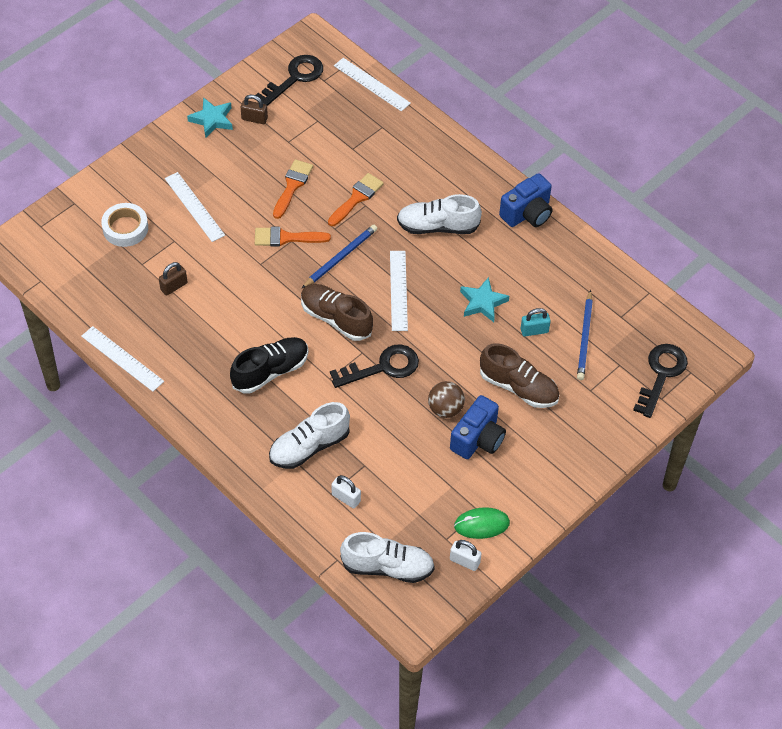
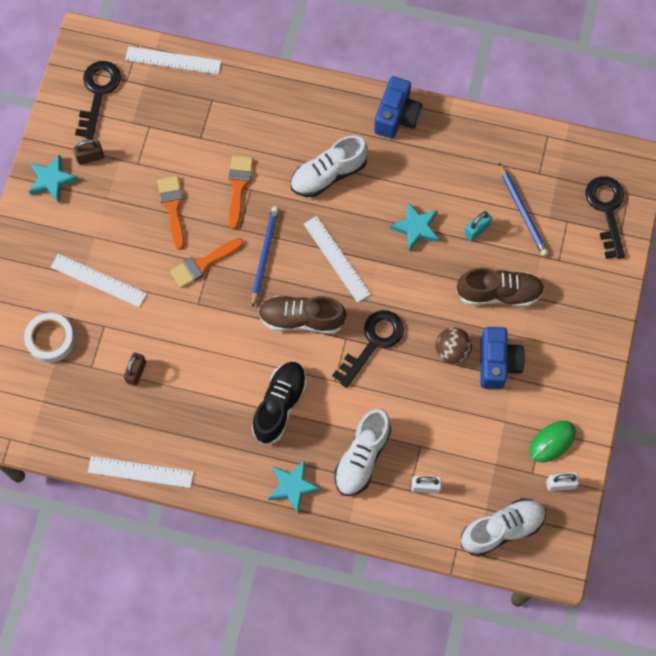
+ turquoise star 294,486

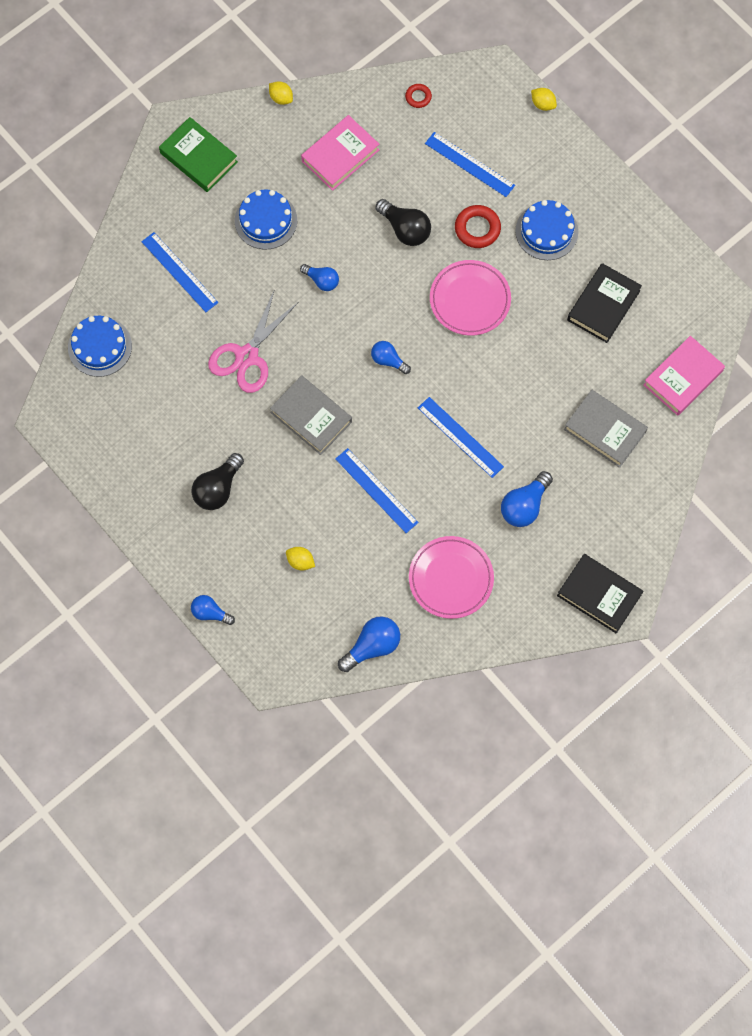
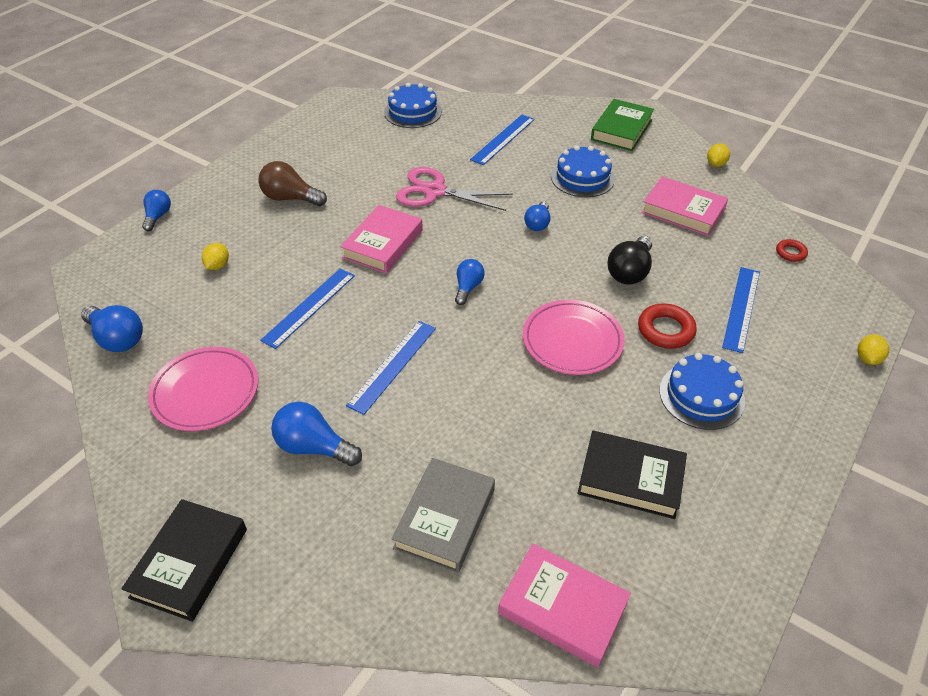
~ black light bulb 218,481 to brown light bulb 292,183
~ grey book 311,415 to pink book 381,239

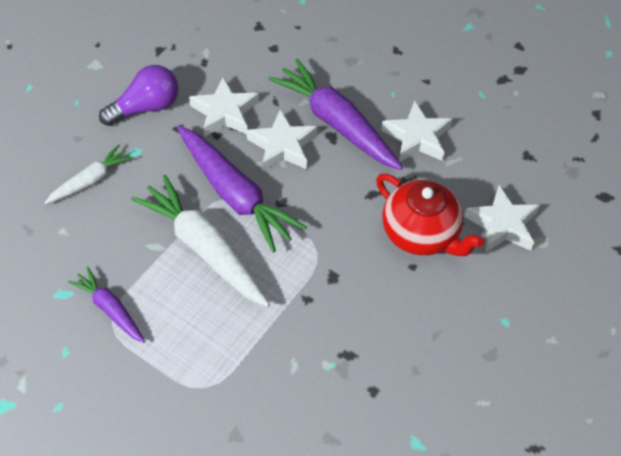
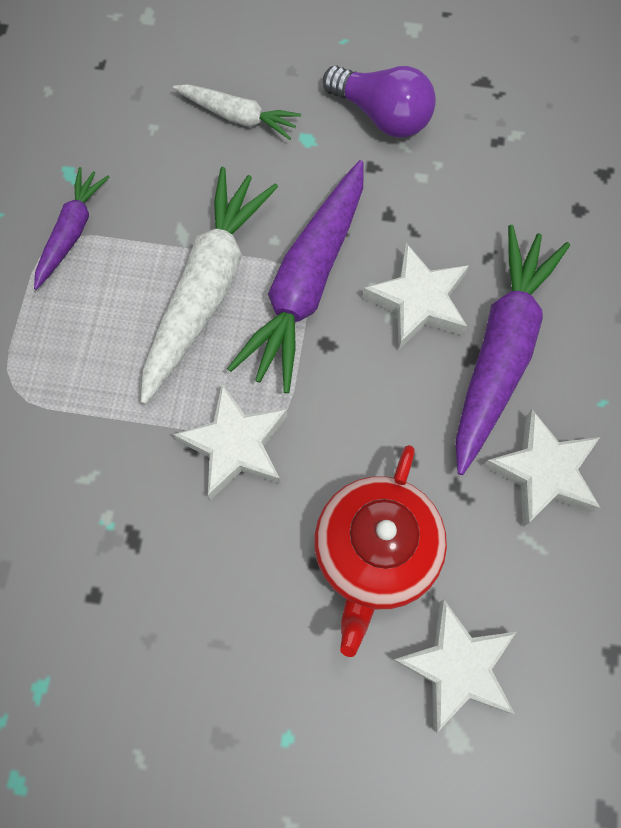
~ white star 224,107 to 230,442

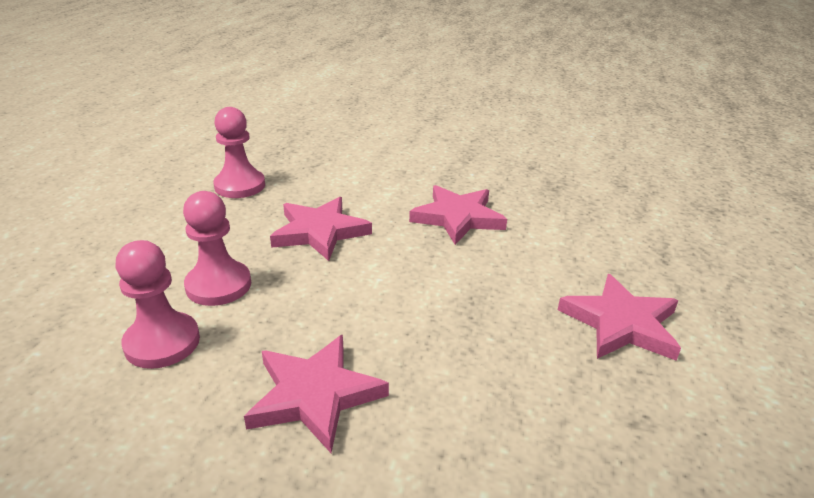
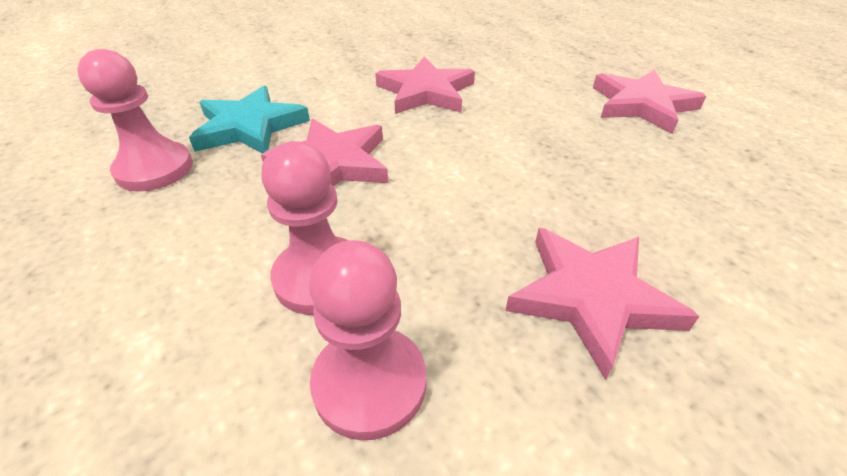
+ turquoise star 249,120

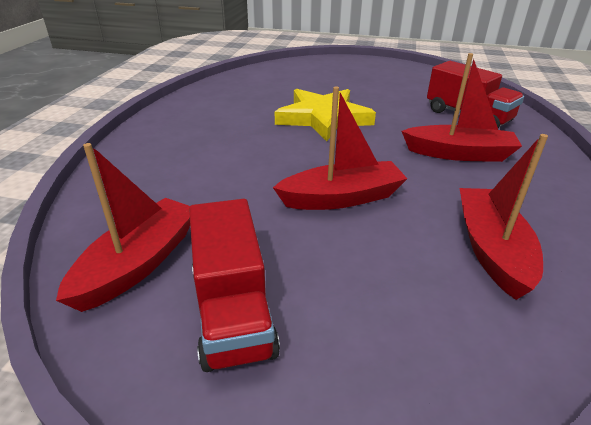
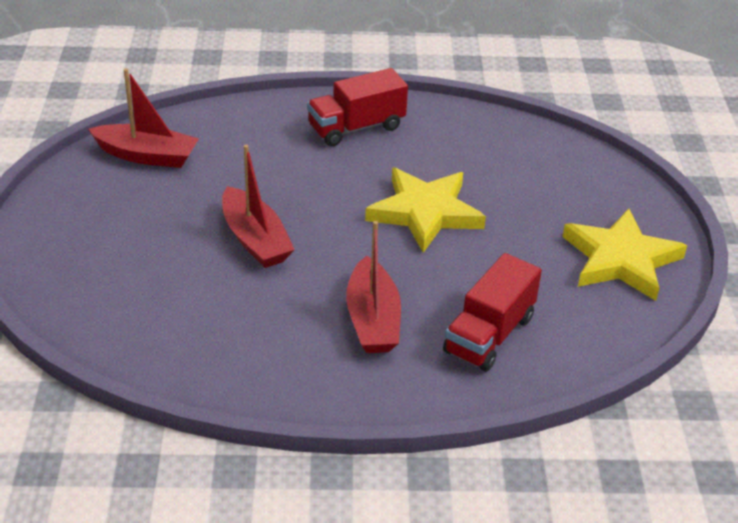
~ red truck 234,285 to 357,107
- red boat 504,217
+ yellow star 624,255

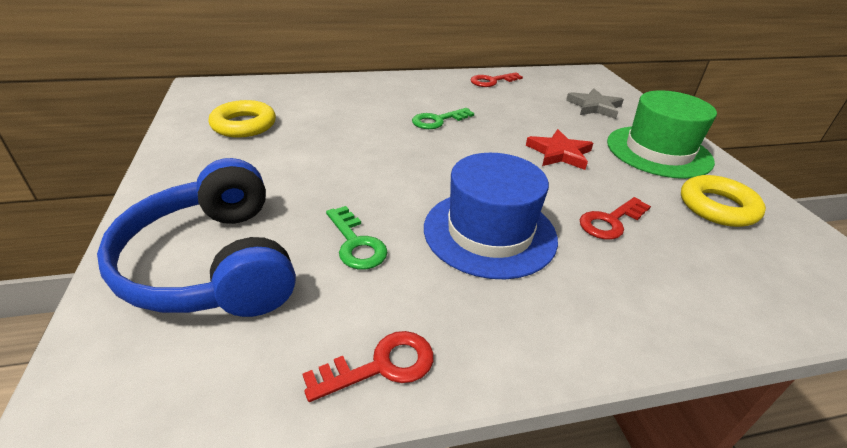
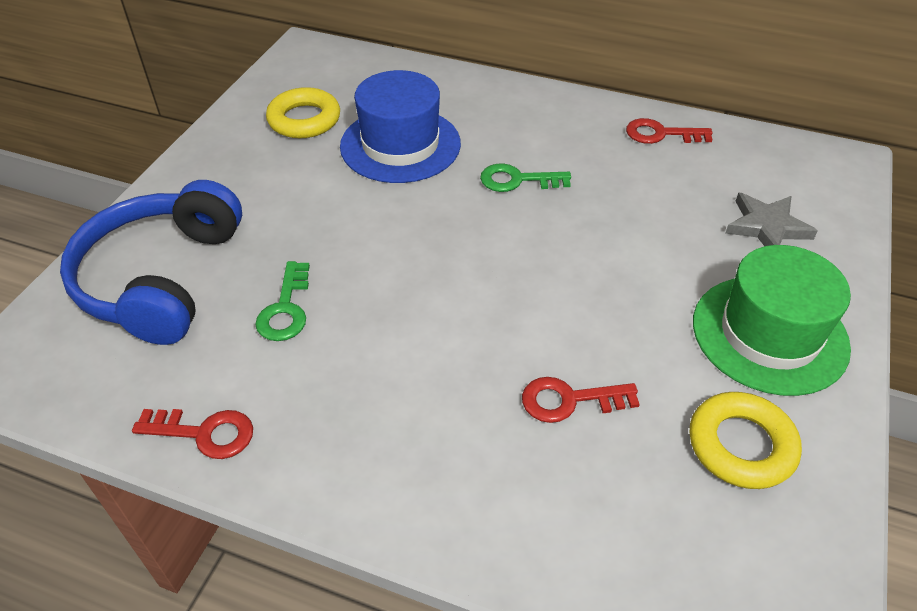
~ blue hat 491,216 to 400,126
- red star 559,149

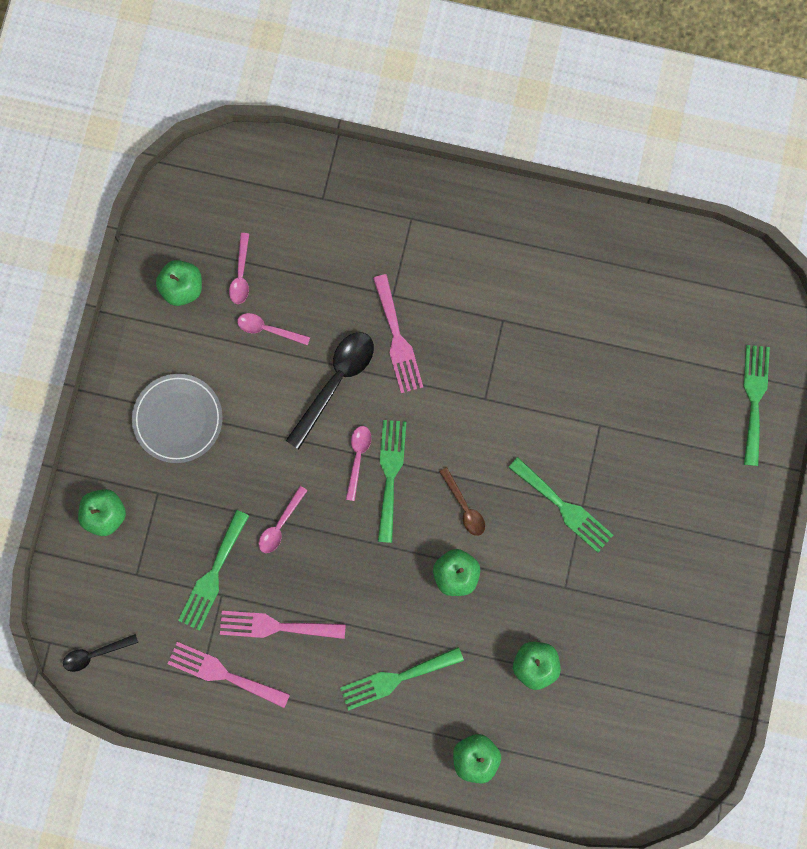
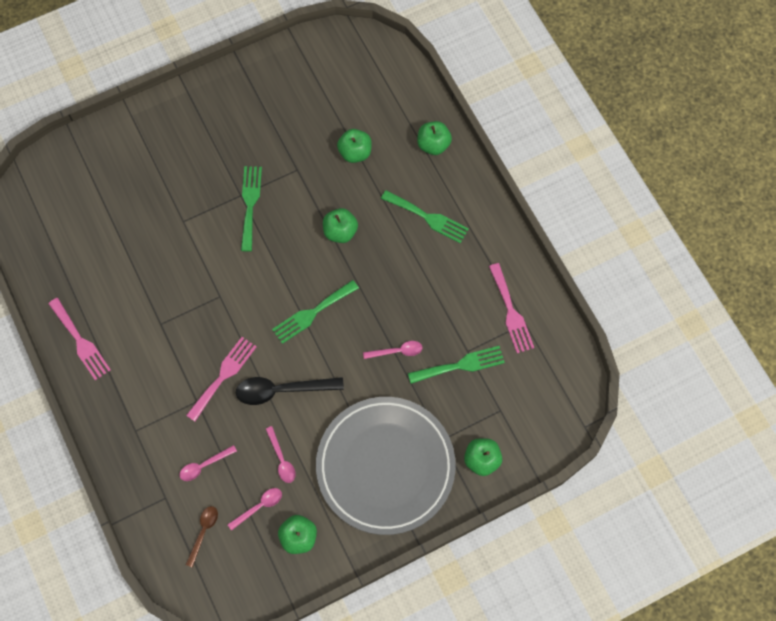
- black spoon 100,653
~ grey plate 177,418 = 386,466 x1.88
~ pink fork 283,625 to 79,339
~ pink spoon 358,463 to 208,463
~ brown spoon 462,501 to 202,537
- green fork 757,405

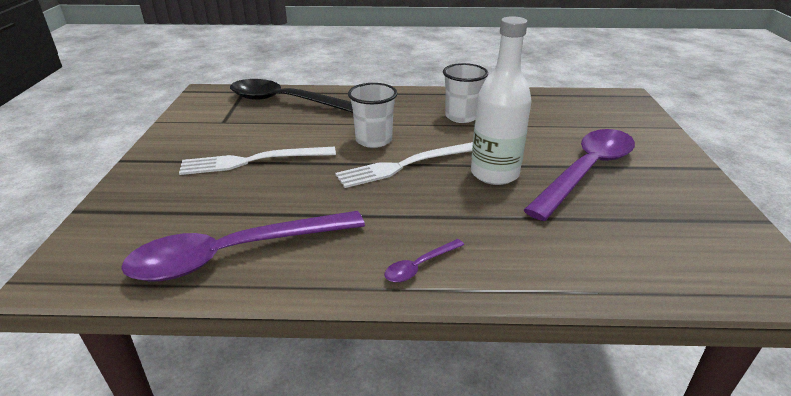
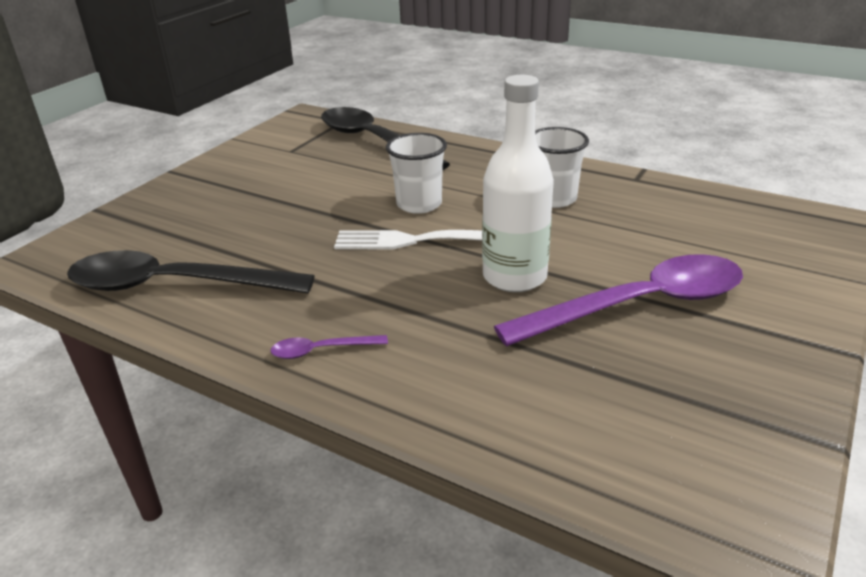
~ purple spoon 243,246 to black spoon 191,271
- white fork 257,161

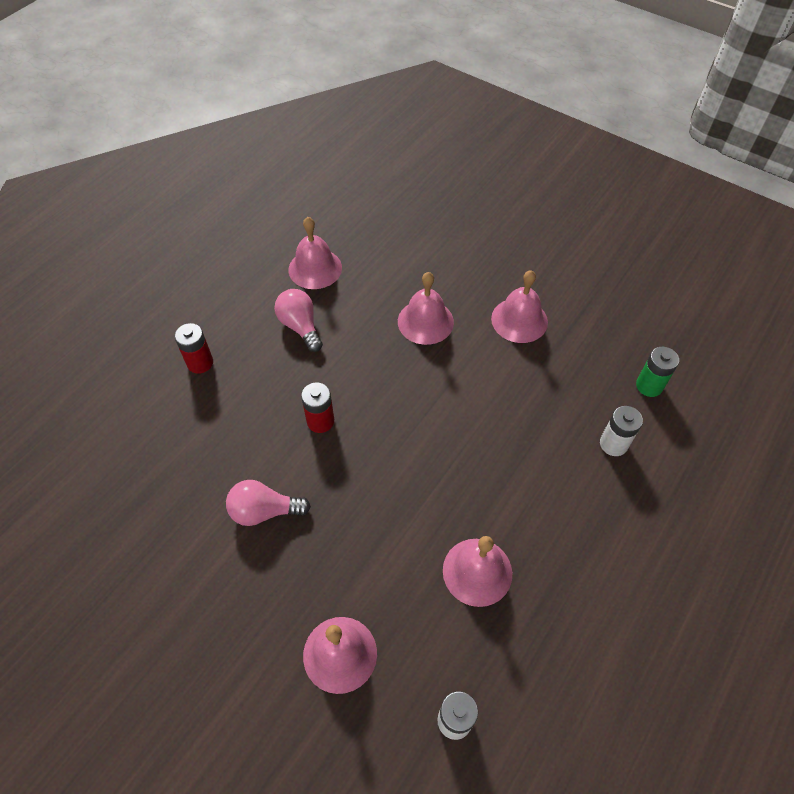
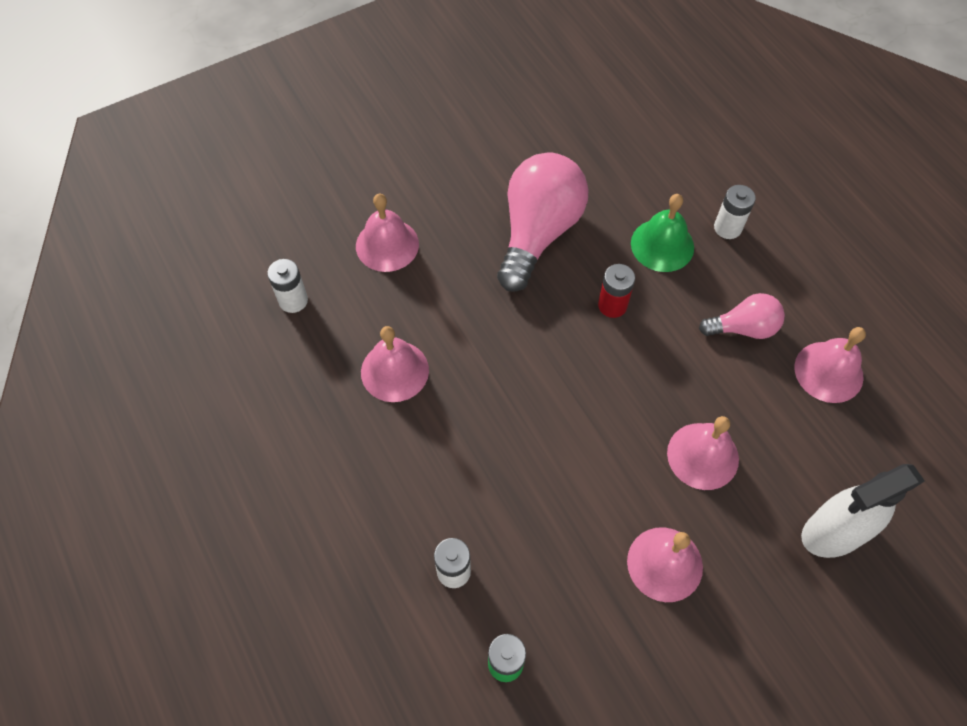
~ red battery 193,348 to white battery 735,212
~ pink light bulb 268,503 = 542,222 x1.86
+ green bell 662,233
+ white spray bottle 863,511

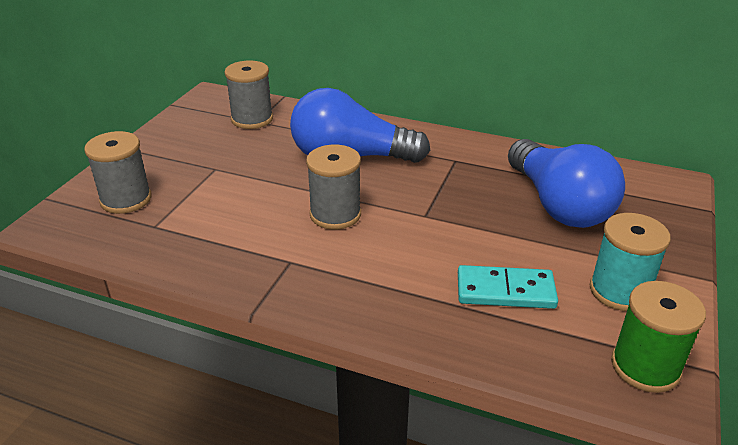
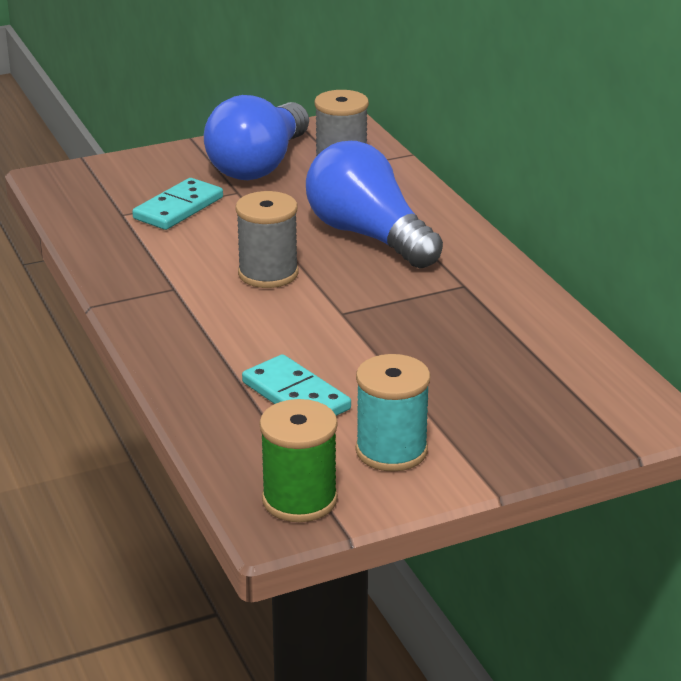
- grey spool 118,172
~ blue light bulb 566,183 to 256,137
+ turquoise domino 177,204

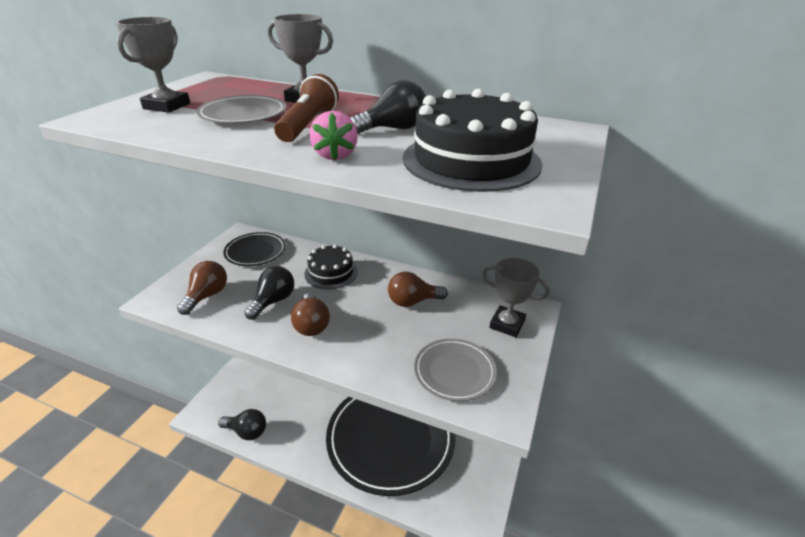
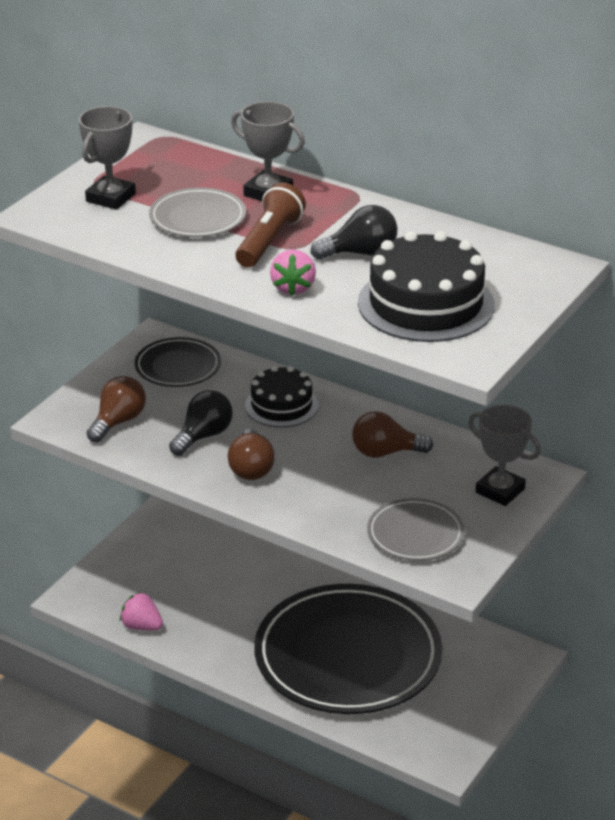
~ black light bulb 242,424 to pink strawberry 141,611

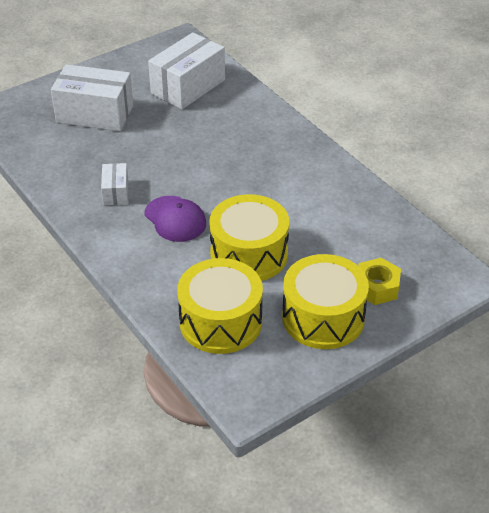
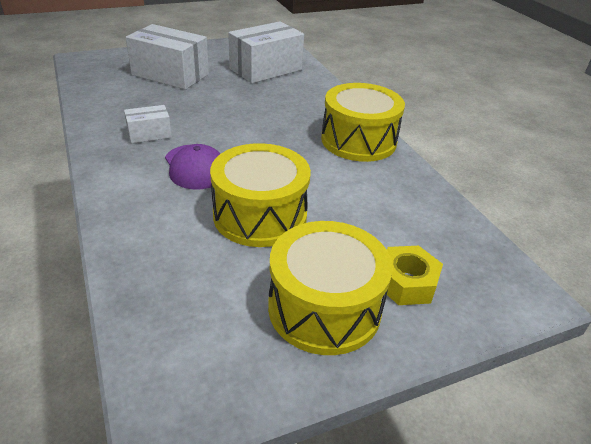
~ white box 114,184 = 148,124 60 degrees clockwise
~ yellow drum 220,306 to 363,122

